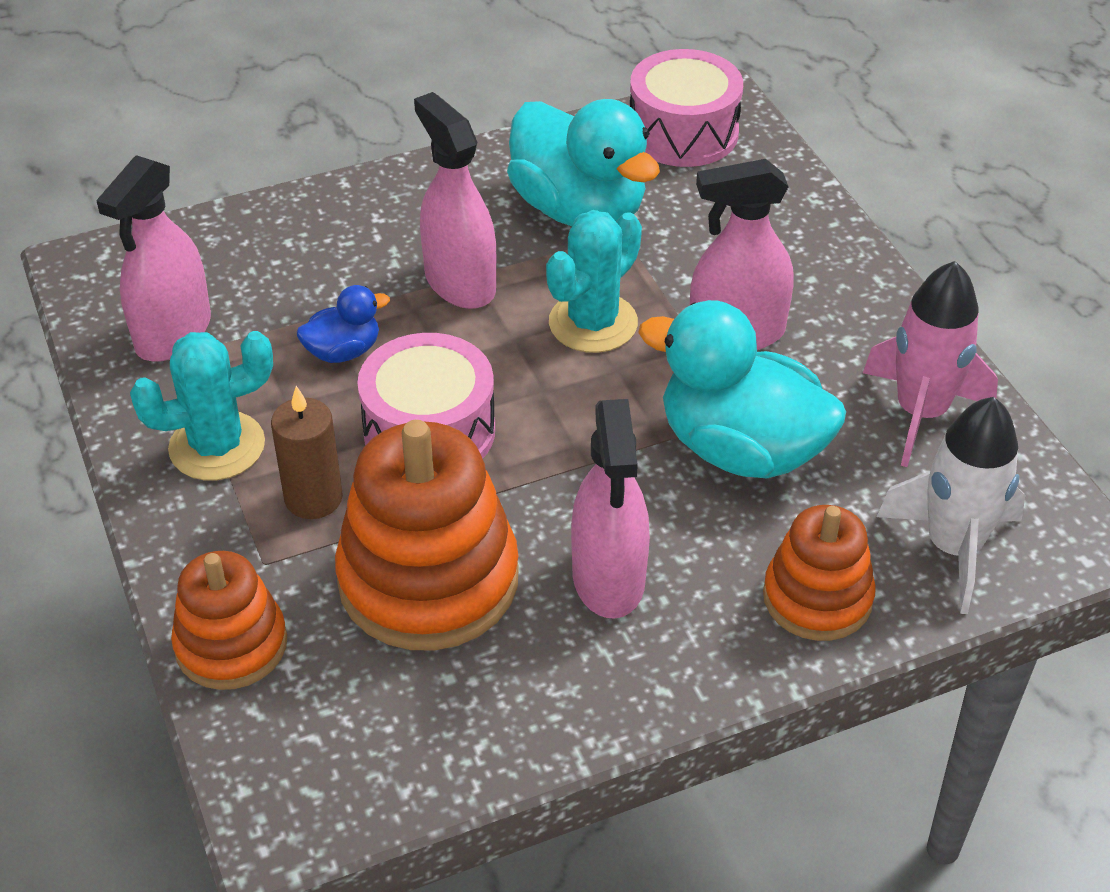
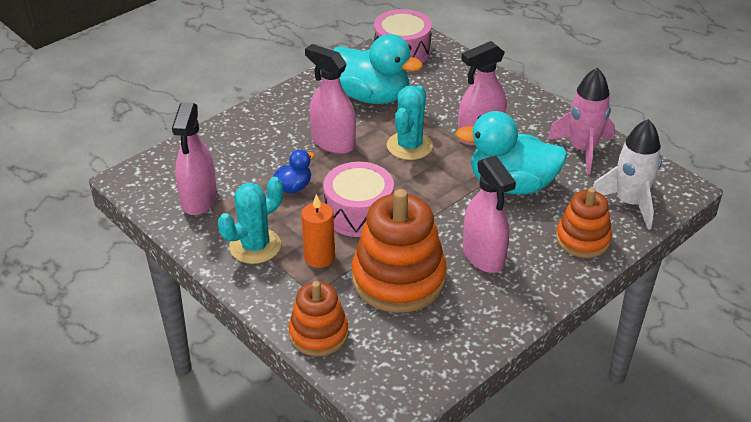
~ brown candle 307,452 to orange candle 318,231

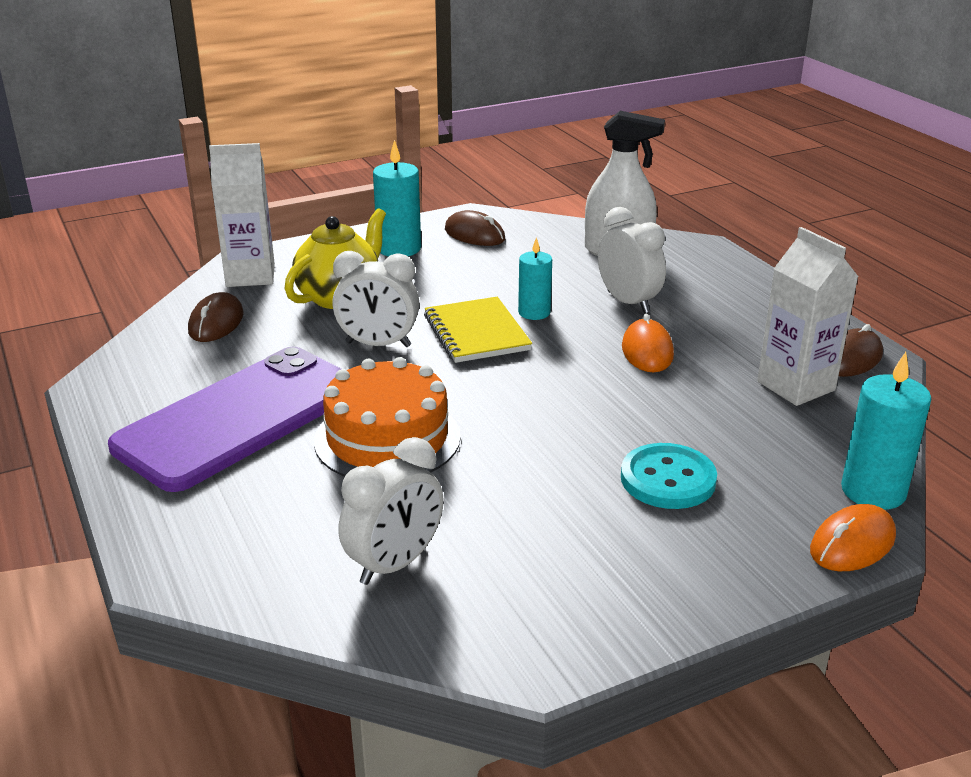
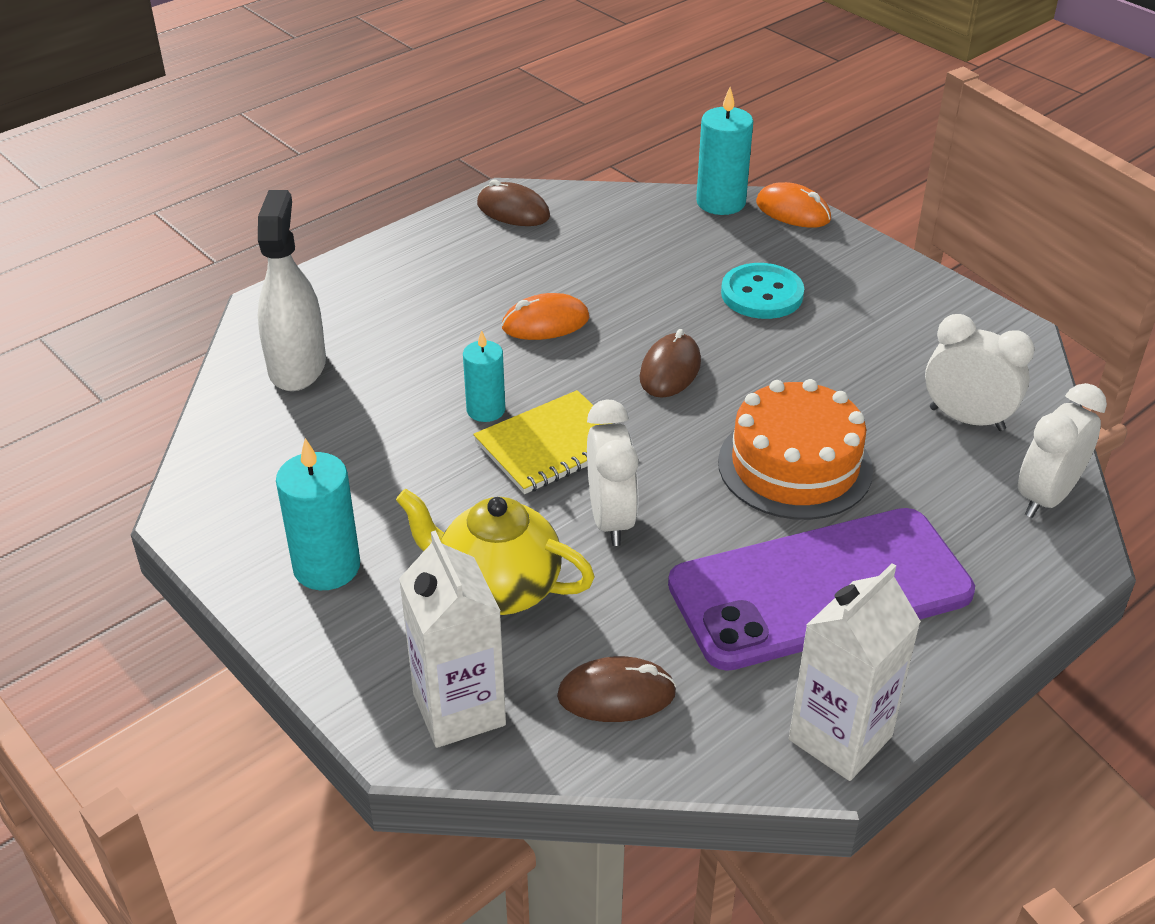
~ purple phone 224,419 = 821,589 45 degrees counterclockwise
~ brown mouse 475,228 to 670,363
~ white clock 632,260 to 1062,450
~ white carton 807,316 to 855,672

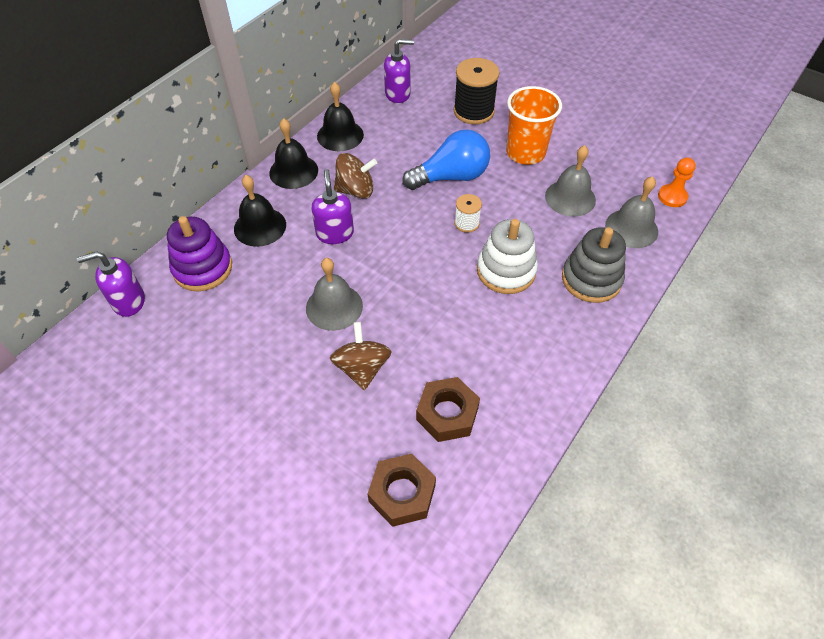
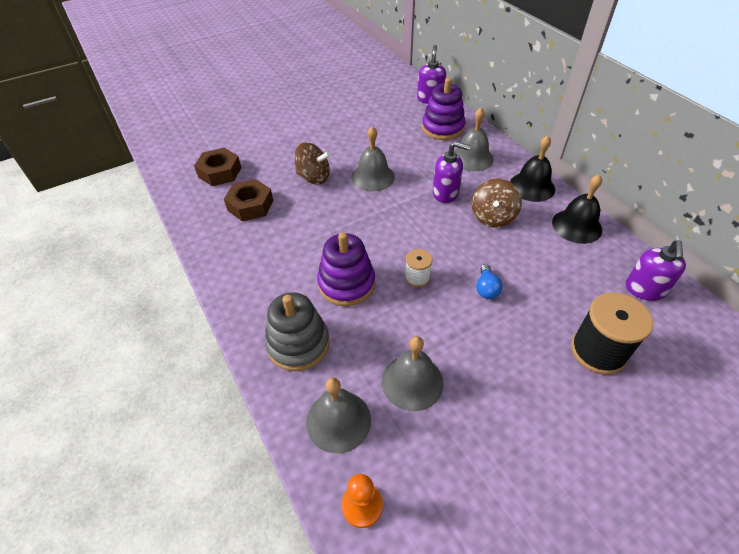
~ black bell 260,211 to grey bell 474,140
~ blue light bulb 446,159 = 489,281 x0.47
~ white stacking toy 507,256 to purple stacking toy 346,269
- orange cup 534,125

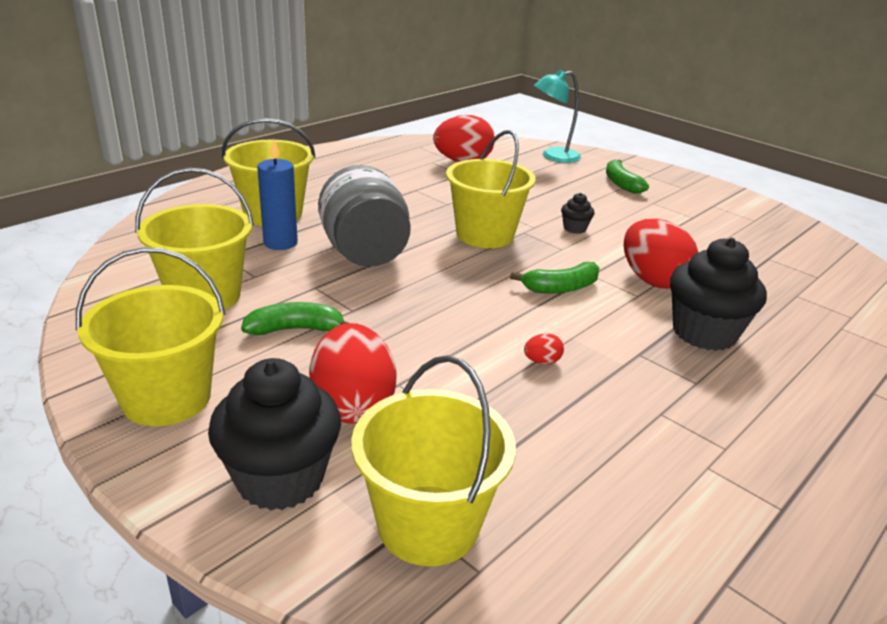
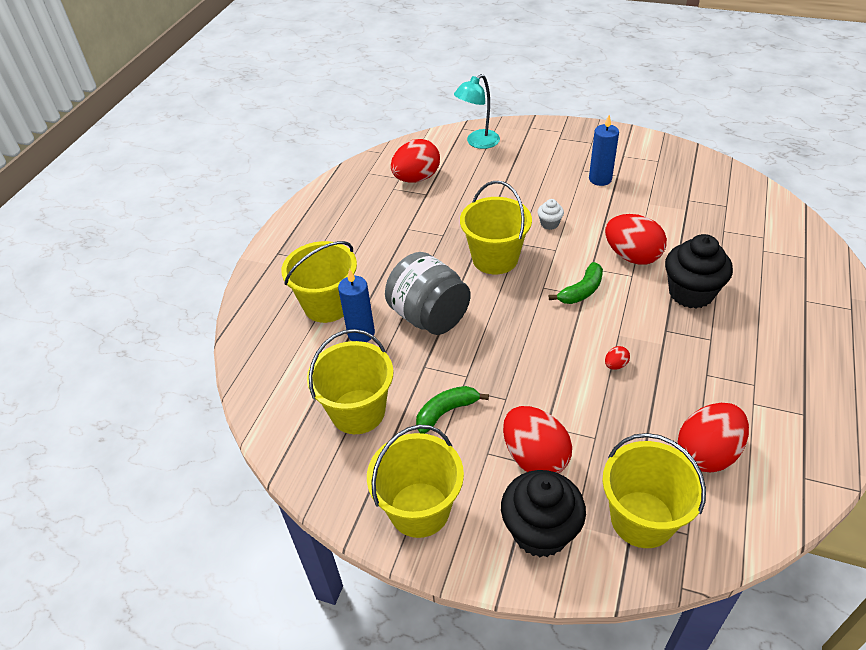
~ black cupcake 577,213 to white cupcake 551,214
- green banana 627,176
+ blue candle 604,150
+ red egg 713,437

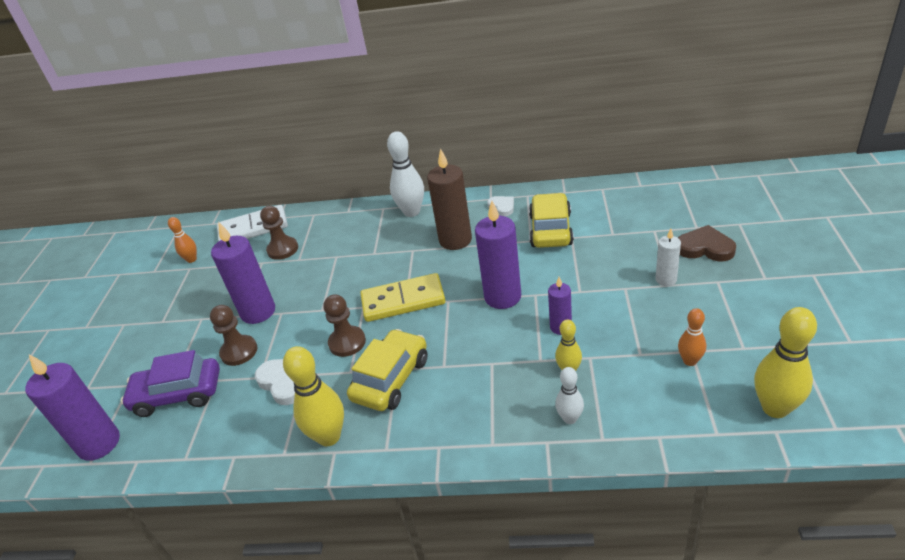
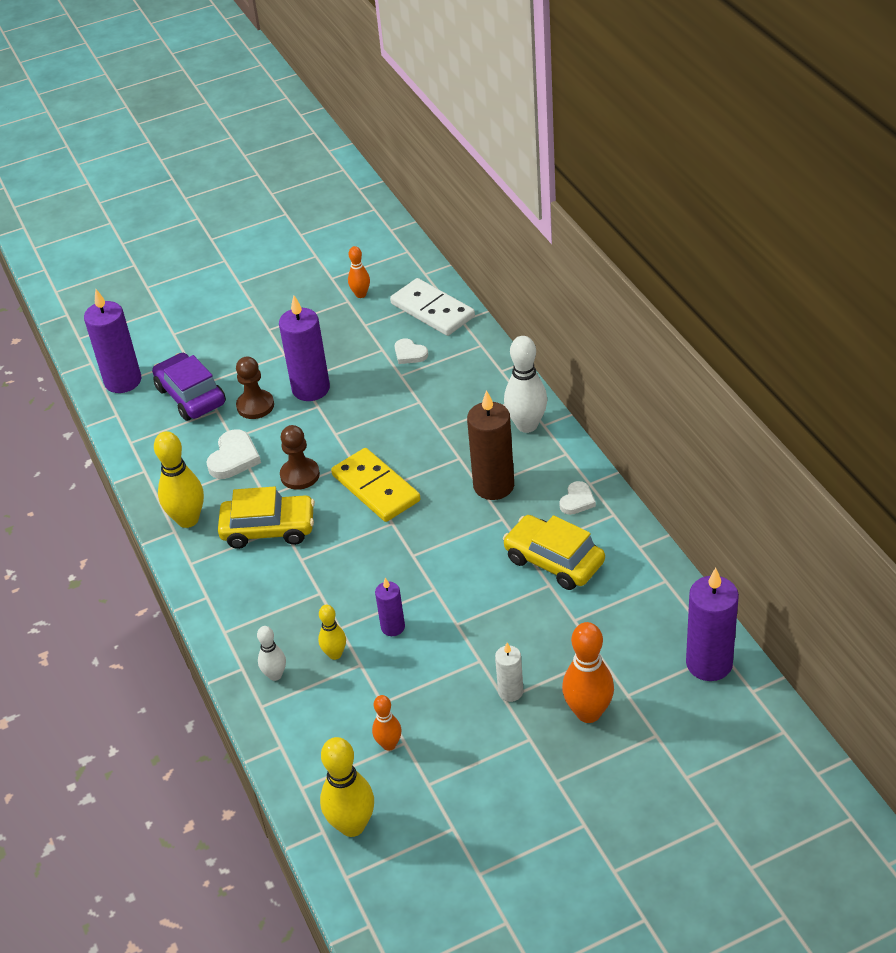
~ brown pawn 279,233 to white heart 411,351
~ purple candle 498,254 to 712,624
~ yellow car 551,220 = 554,552 120 degrees counterclockwise
~ brown heart 707,243 to orange bowling pin 588,672

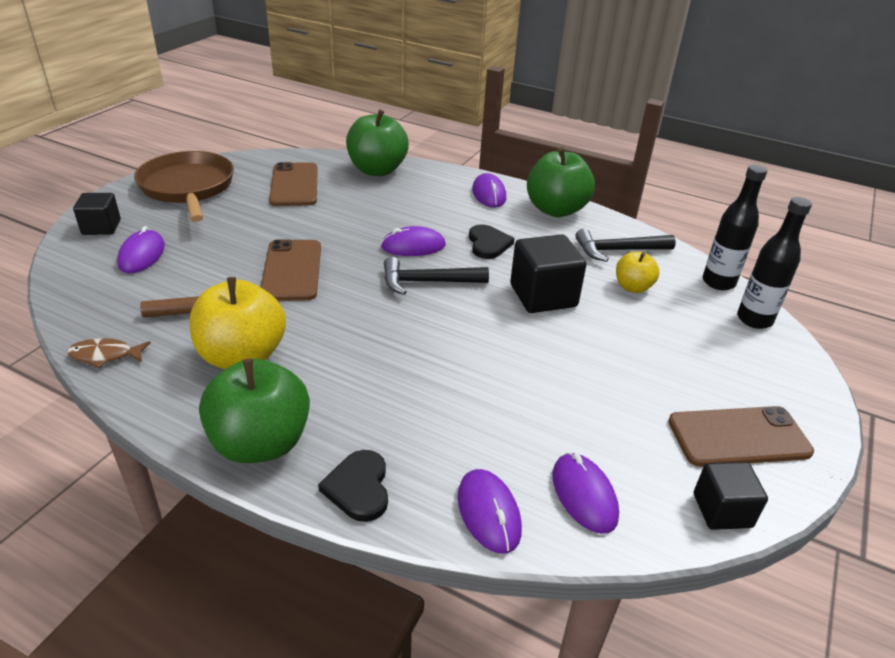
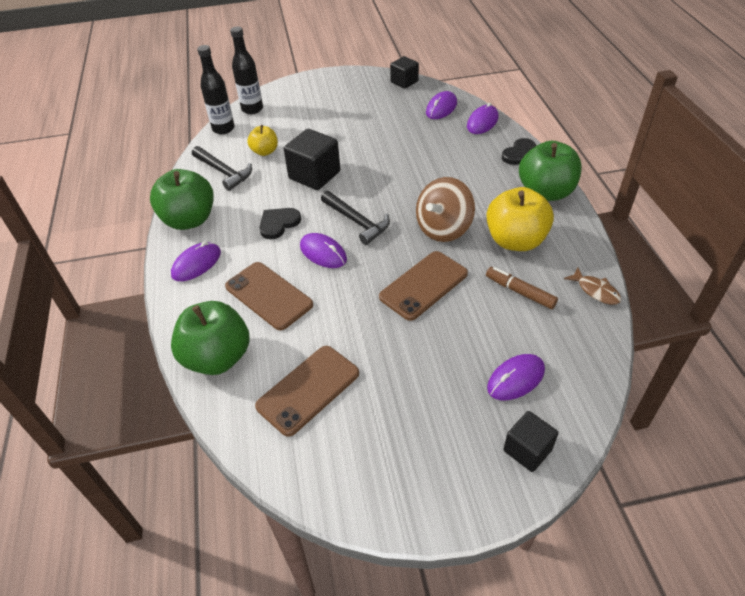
- brown pan 184,186
~ brown phone 741,436 to 269,296
+ brown spinning top 445,209

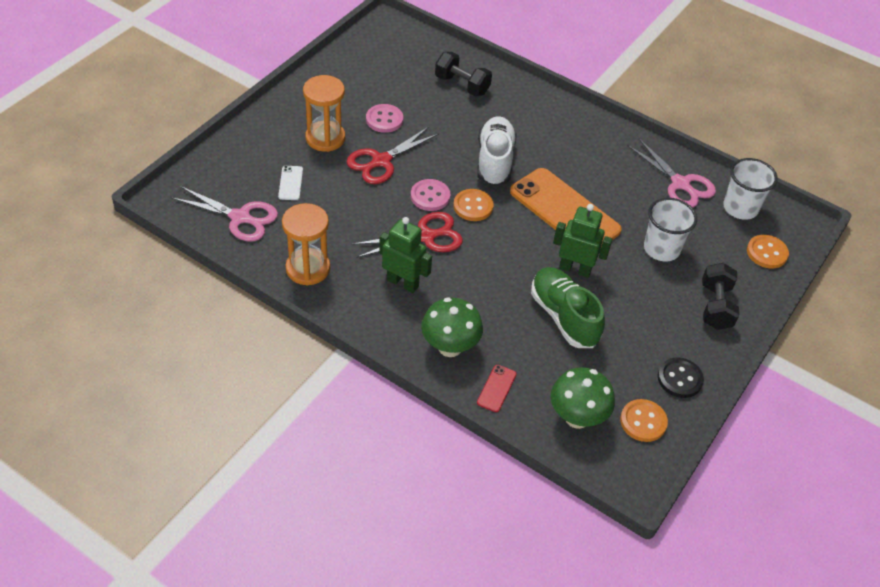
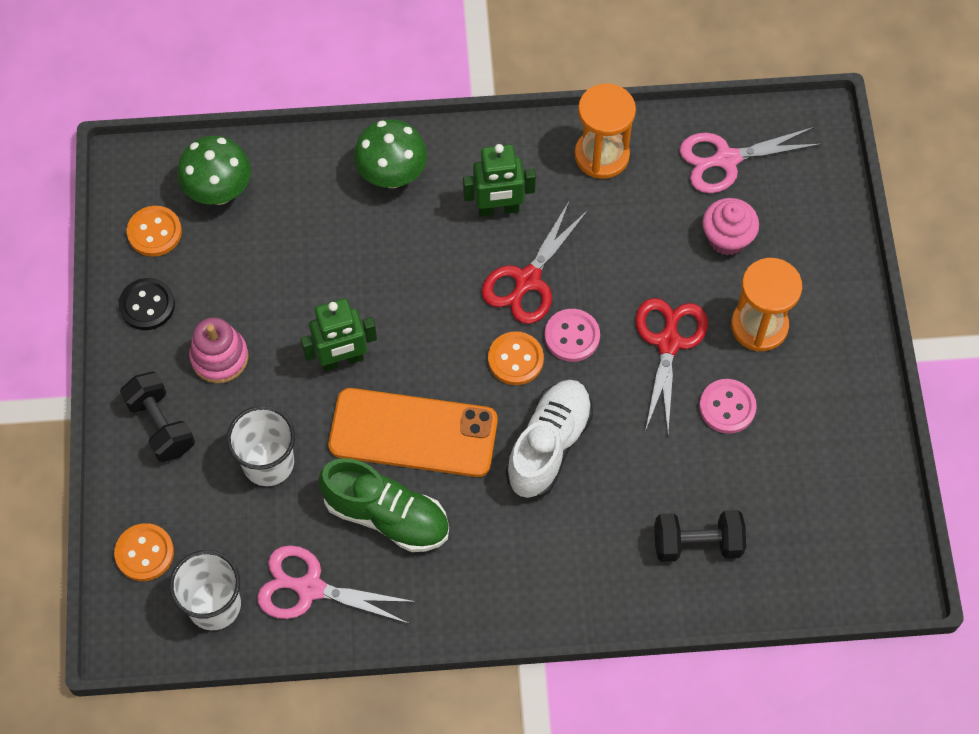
~ white phone 290,183 to pink cupcake 730,226
~ white shoe 497,151 = 549,439 120 degrees counterclockwise
- red phone 497,388
~ green shoe 568,307 to 383,505
+ pink stacking toy 219,350

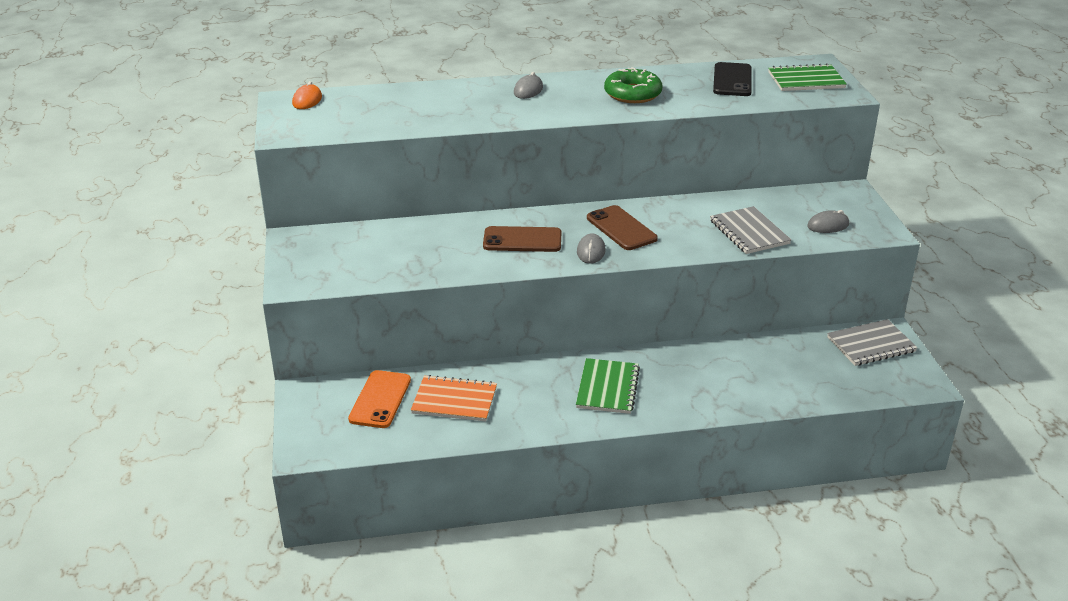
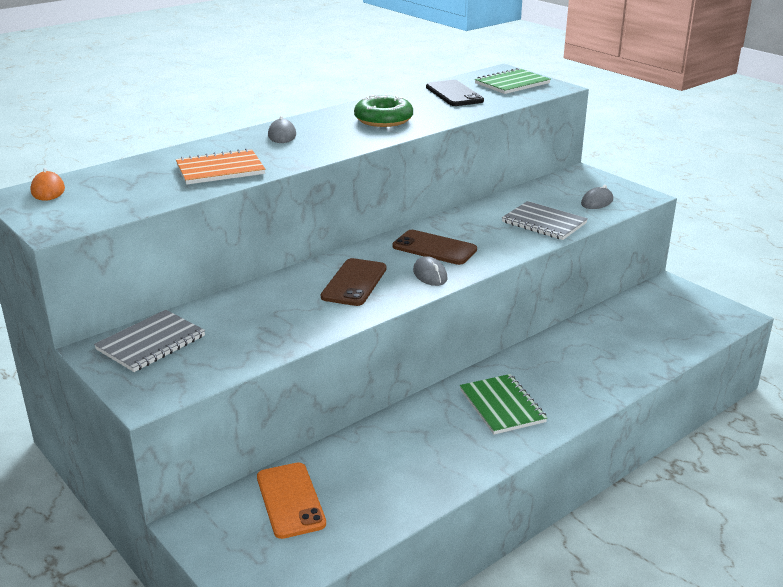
~ orange notebook 454,398 to 220,166
~ brown phone 522,239 = 353,282 45 degrees counterclockwise
~ grey notebook 872,342 to 149,341

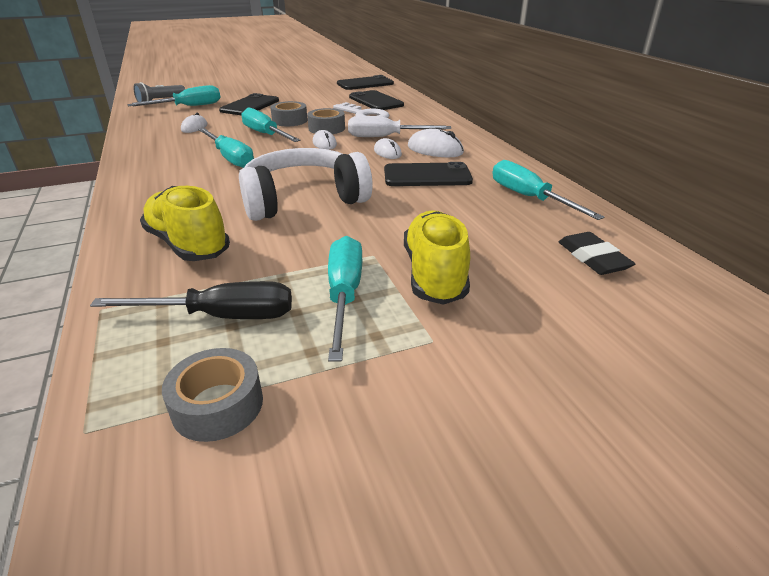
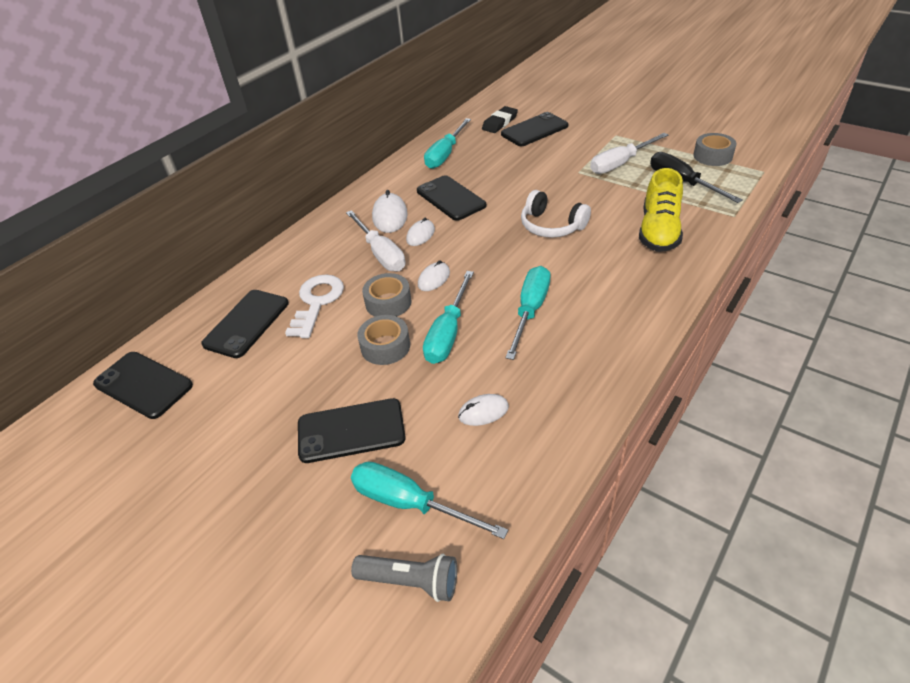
~ white headphones 306,184 = 556,214 x0.63
~ turquoise screwdriver 345,298 to white screwdriver 629,153
- yellow shoe 437,257
+ black phone 534,129

